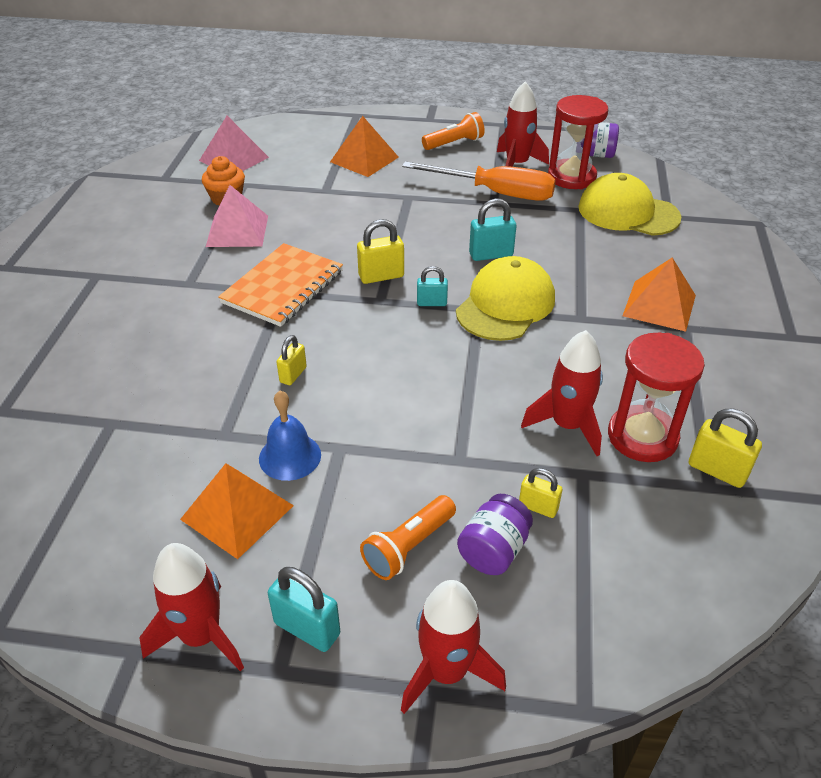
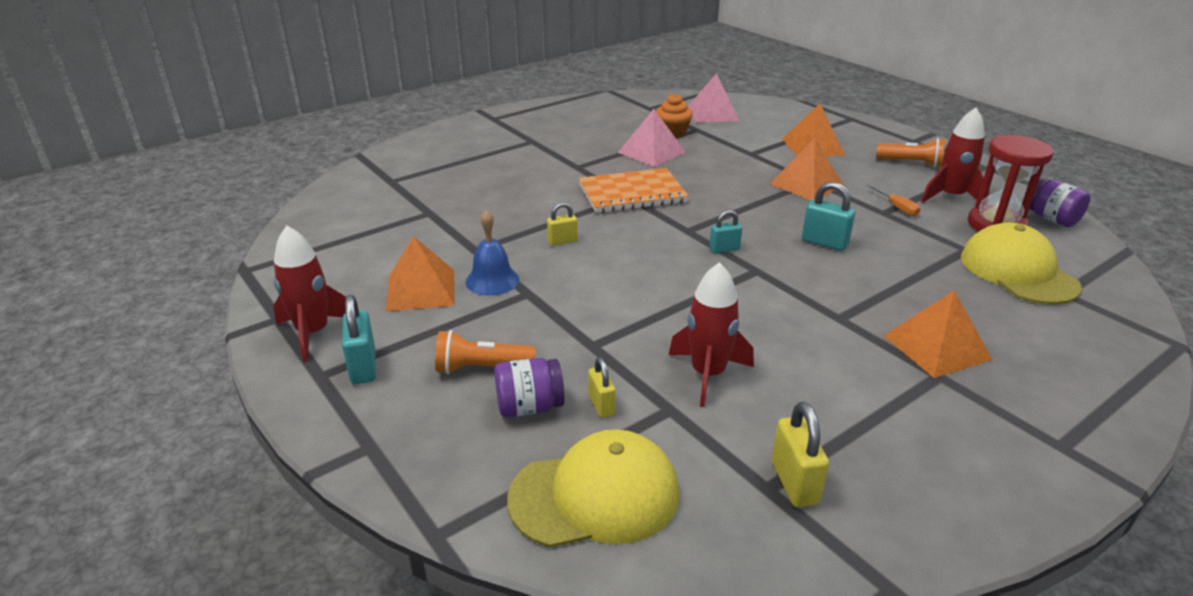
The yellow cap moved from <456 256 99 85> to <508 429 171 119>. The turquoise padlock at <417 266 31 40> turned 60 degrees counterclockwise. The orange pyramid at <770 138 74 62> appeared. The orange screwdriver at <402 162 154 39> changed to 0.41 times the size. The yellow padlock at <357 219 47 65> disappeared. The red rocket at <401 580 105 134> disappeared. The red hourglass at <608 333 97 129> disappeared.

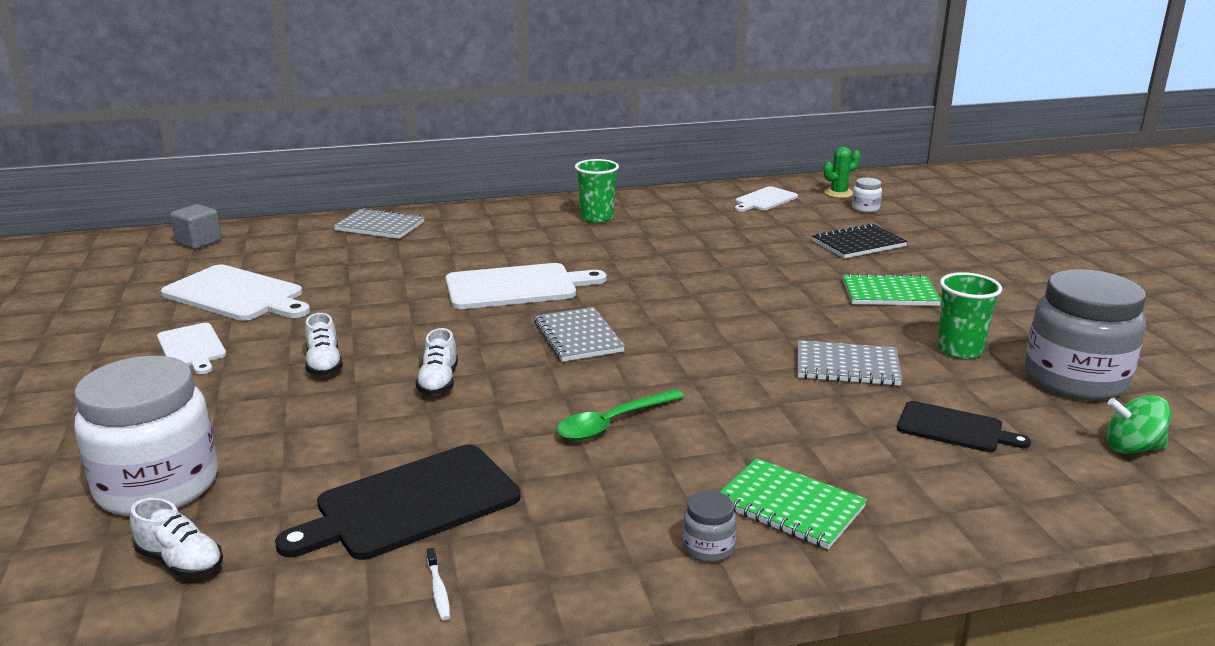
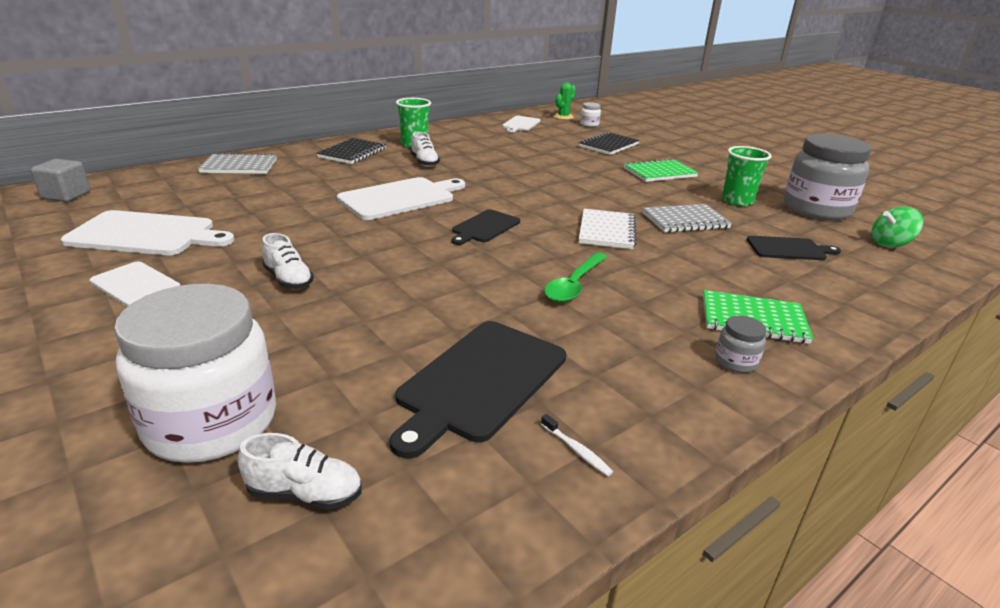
The black notebook at <317 138 69 26> appeared. The white shoe moved from <415 328 43 67> to <411 132 29 35>. The grey notebook at <534 307 91 55> was replaced by the black cutting board at <452 209 68 36>. The white notebook at <579 209 57 40> appeared.

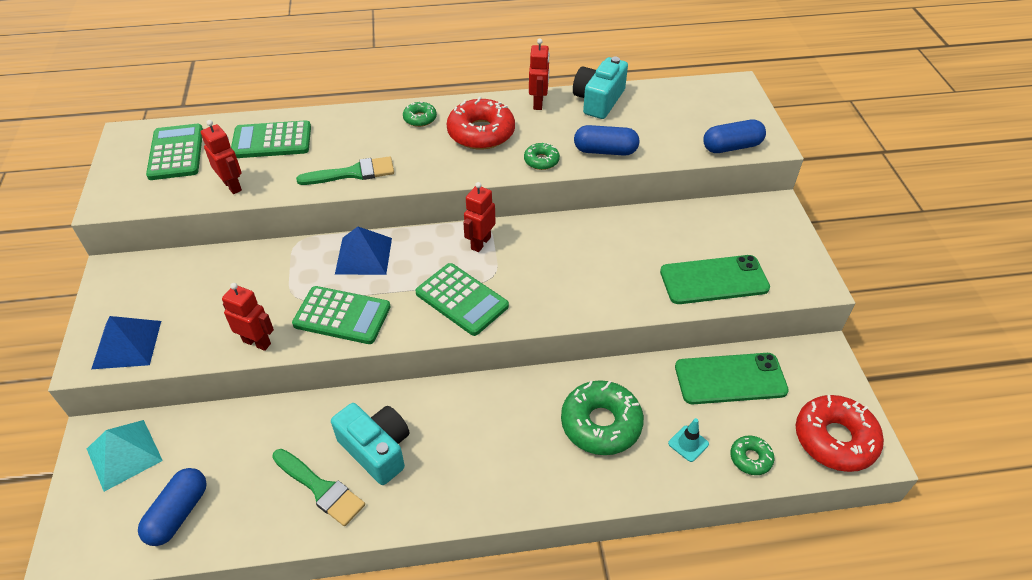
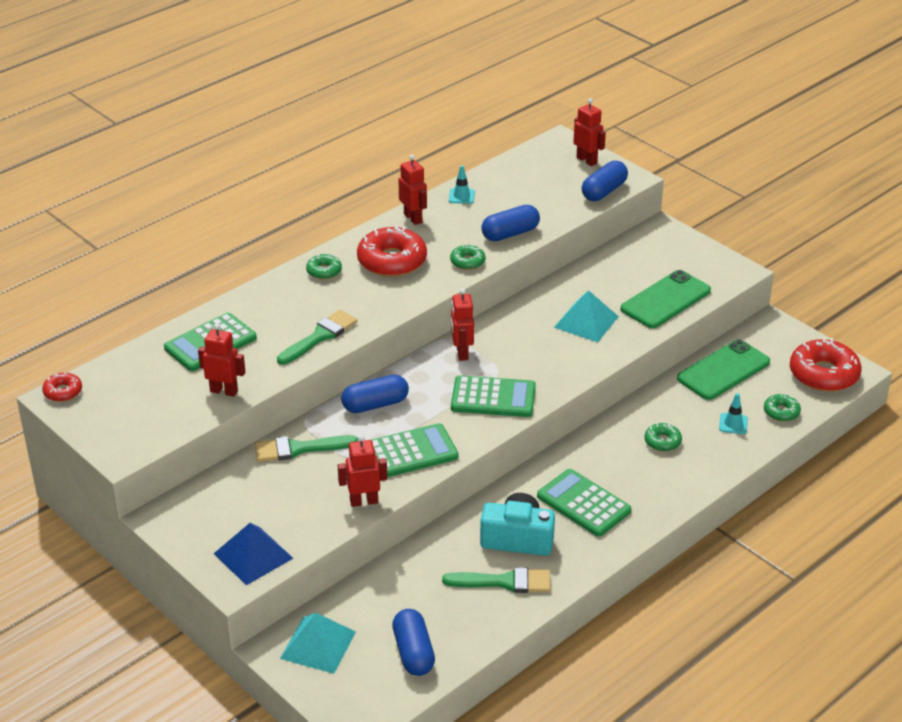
The red donut at <42 373 40 29> appeared. The green brush at <255 435 103 27> appeared. The blue pyramid at <335 227 57 48> was replaced by the blue capsule at <341 374 68 39>. The turquoise camera at <573 57 55 62> was replaced by the turquoise traffic cone at <449 165 26 39>. The green calculator moved from <146 124 57 56> to <537 469 94 68>. The turquoise pyramid at <554 290 65 52> appeared. The red robot at <573 98 33 68> appeared. The green donut at <561 380 83 75> changed to 0.51 times the size.

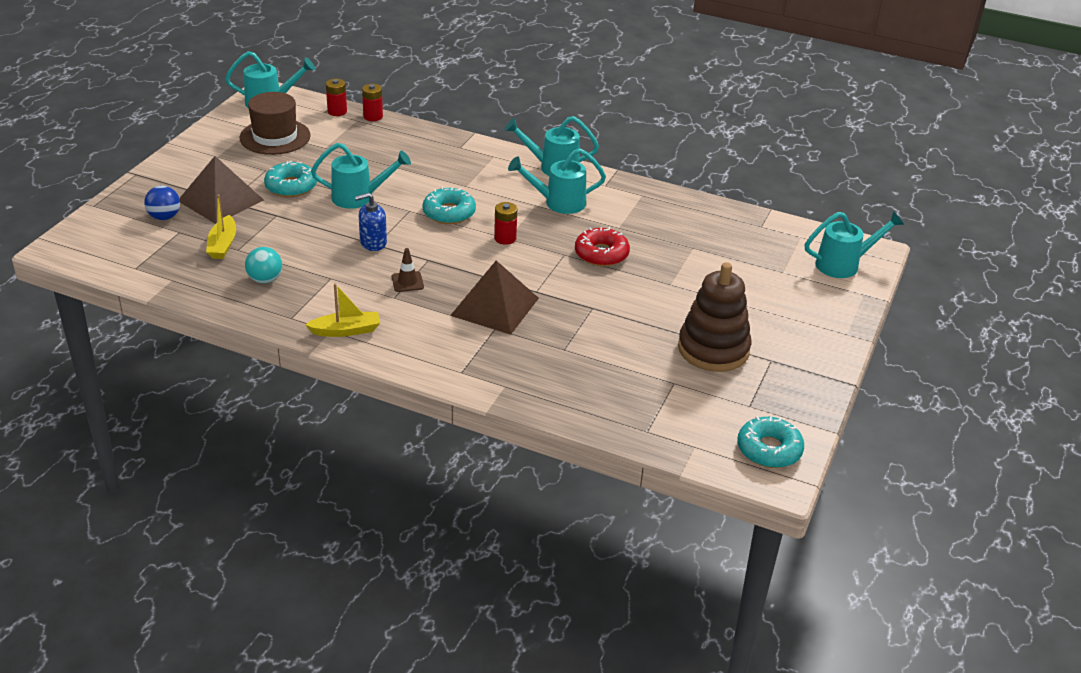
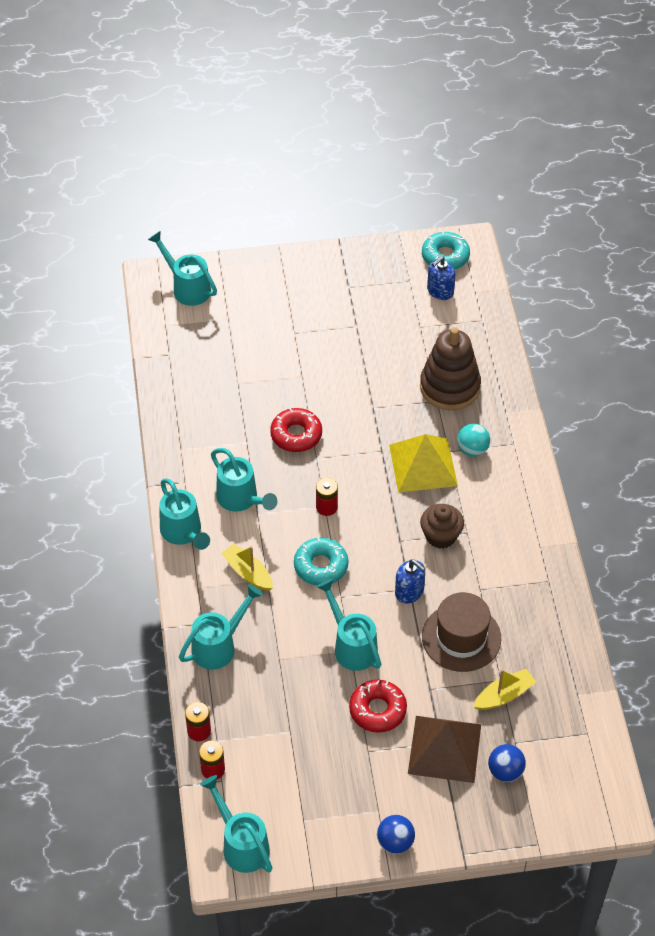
The turquoise watering can at <179 584 84 86> appeared. The yellow boat moved from <305 283 75 54> to <221 544 52 47>. The turquoise donut at <264 161 53 36> became the red donut at <349 680 58 53>. The blue ball at <377 815 38 39> appeared. The brown pyramid at <450 260 89 74> became the yellow pyramid at <389 434 69 59>. The brown stacking toy moved from <678 262 73 110> to <420 327 61 83>. The brown traffic cone at <392 248 32 44> was replaced by the brown cupcake at <420 504 44 45>. The brown hat moved from <239 92 72 63> to <422 592 79 80>. The blue soap dispenser at <427 256 28 44> appeared. The turquoise ball moved from <245 247 37 36> to <457 424 33 33>.

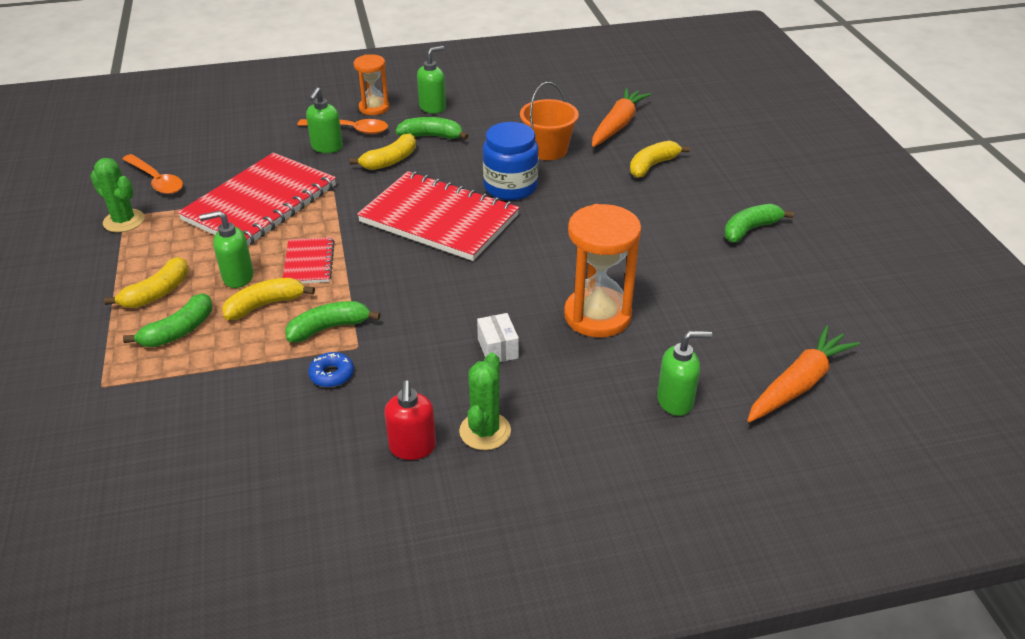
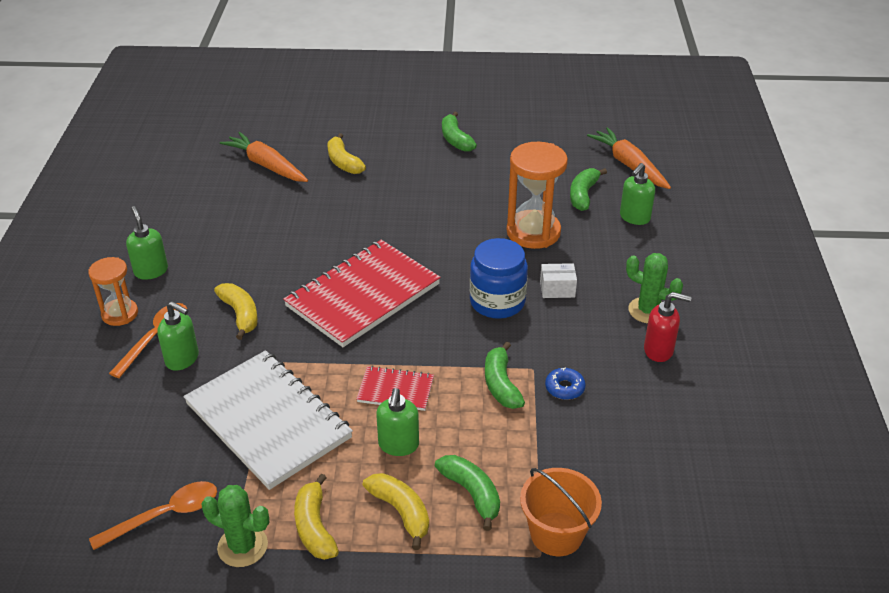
The red notebook at <178 153 158 92> became the white notebook at <184 350 169 140>. The green cactus at <90 158 55 74> turned 60 degrees clockwise. The yellow banana moved from <222 278 93 42> to <294 474 45 86>. The blue jar moved from <483 122 55 78> to <470 238 58 81>. The orange bucket moved from <520 82 59 78> to <520 468 82 88>. The green banana moved from <395 117 73 23> to <570 168 37 43>. The green soap dispenser at <657 331 55 85> turned 150 degrees counterclockwise.

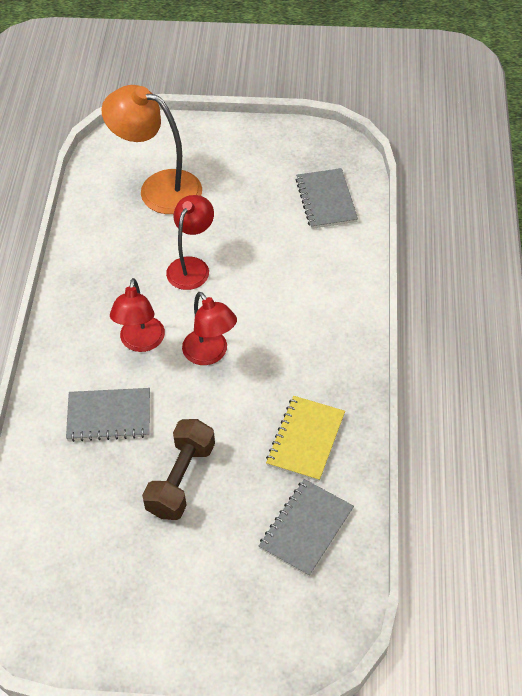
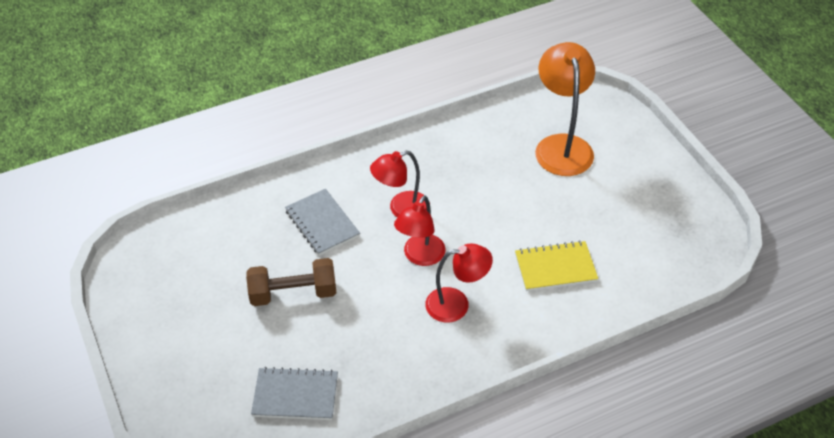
The red lamp moved from <166 195 48 95> to <425 244 68 78>. The yellow notebook moved from <266 396 79 85> to <515 240 83 51>. The grey notebook at <296 168 62 61> disappeared.

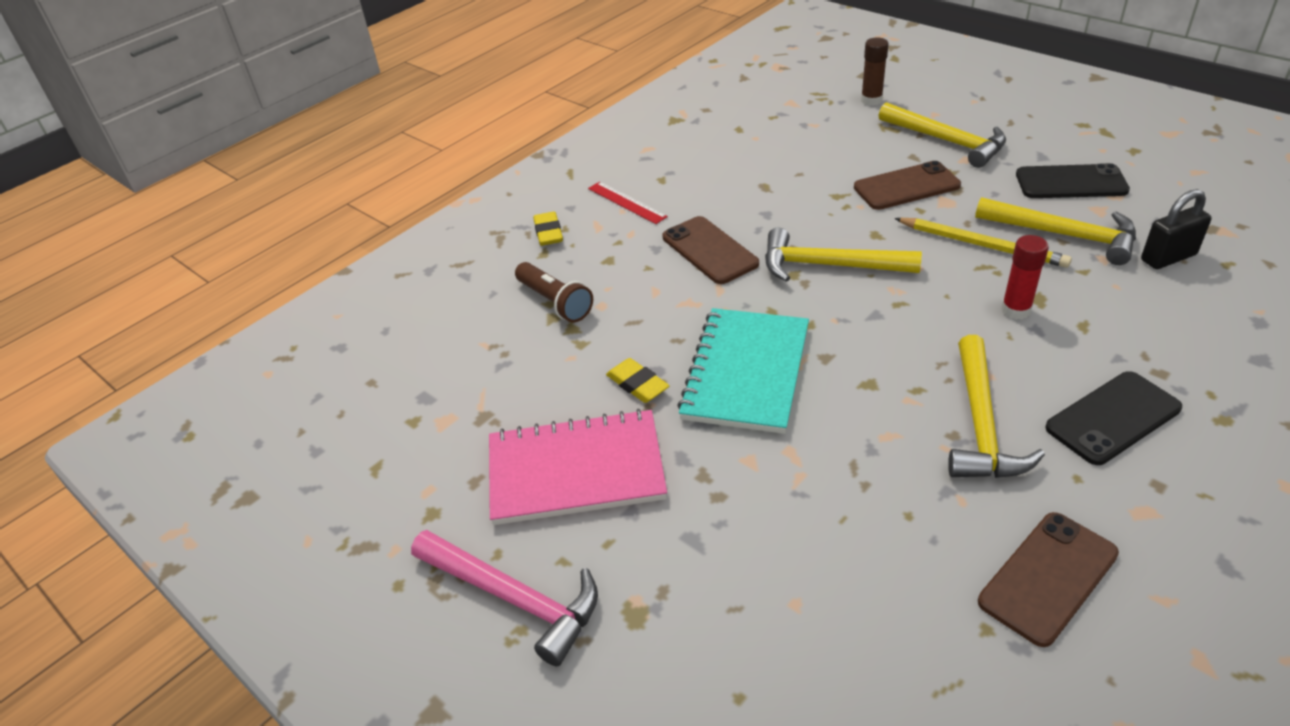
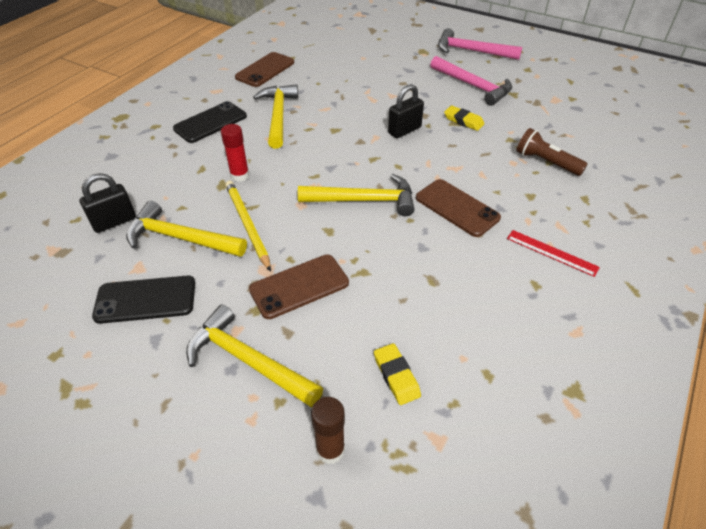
The yellow pencil at <894 218 178 50> turned 45 degrees clockwise. The yellow eraser moved from <533 211 30 35> to <374 343 47 62>. The turquoise notebook at <677 308 132 126> was replaced by the black padlock at <388 84 36 54>. The pink notebook at <489 409 178 116> was replaced by the pink hammer at <430 56 82 50>.

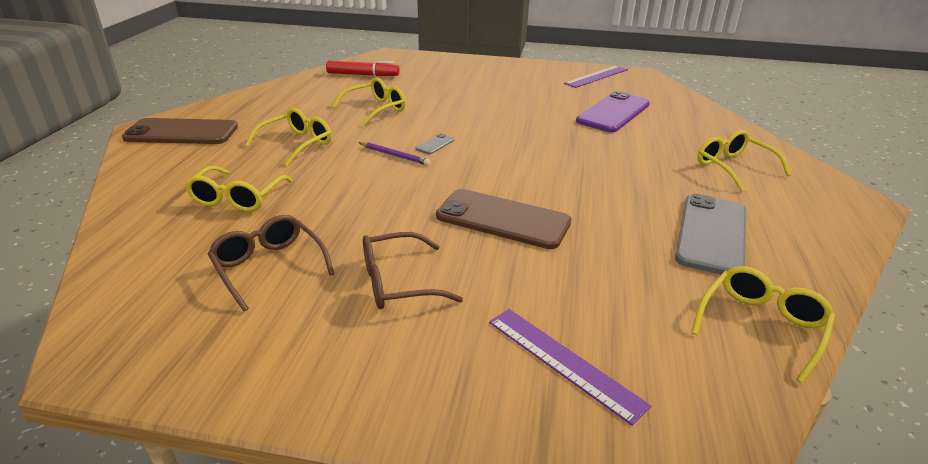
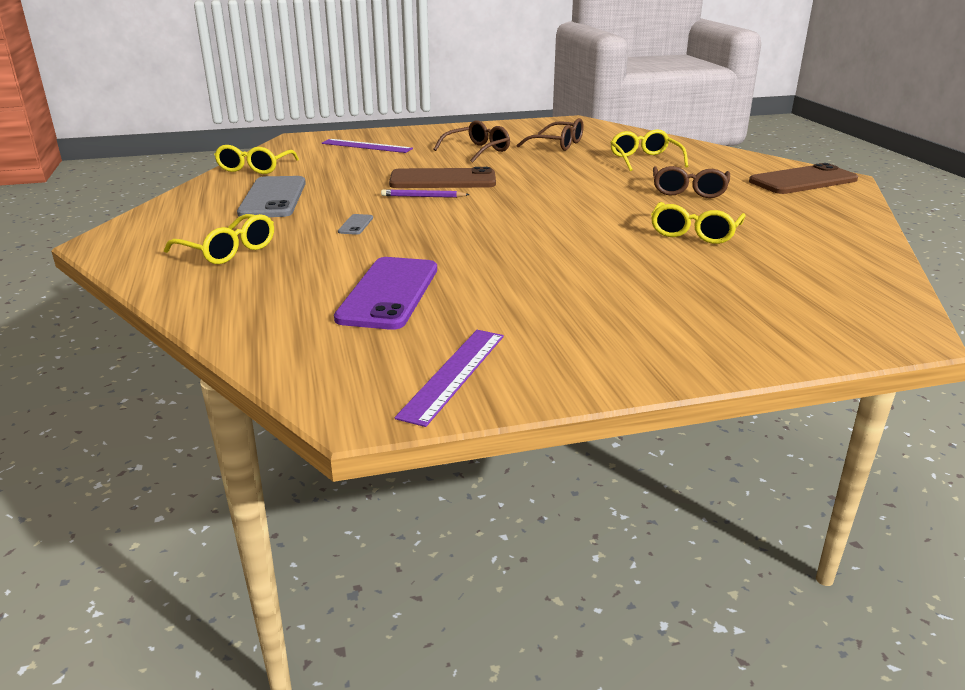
The grey phone moved from <416 133 38 21> to <338 214 35 21>. The purple pencil moved from <358 142 72 24> to <381 189 89 9>. The yellow glasses at <245 108 87 58> became the brown glasses at <653 166 77 32>. The red marker at <326 61 74 15> disappeared.

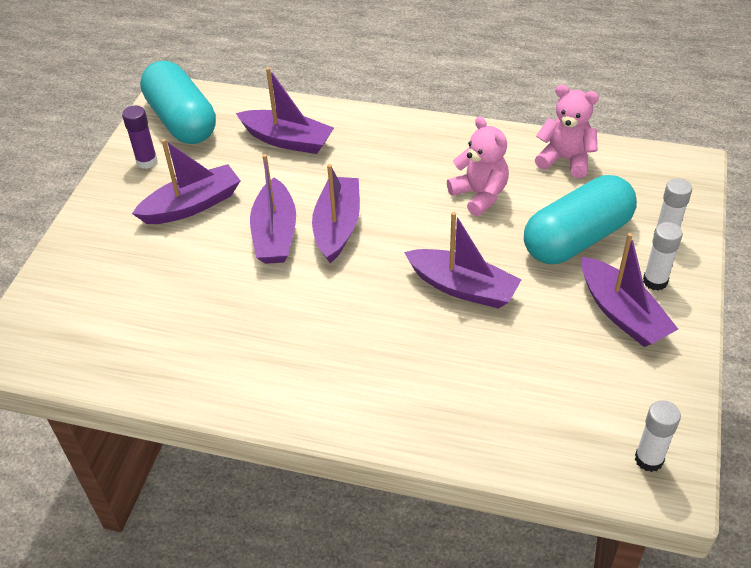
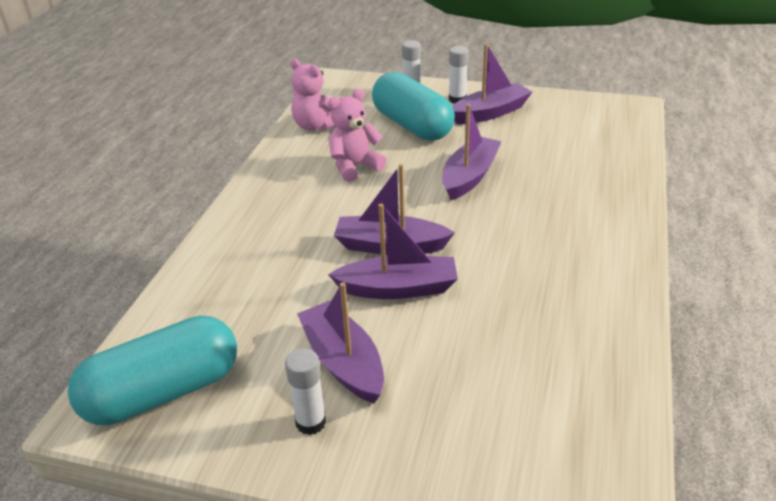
The white glue stick moved from <635 400 46 72> to <285 348 41 87>. The pink teddy bear at <535 85 64 93> turned 75 degrees counterclockwise. The purple glue stick at <122 105 36 64> disappeared. The purple boat at <236 67 98 87> disappeared.

